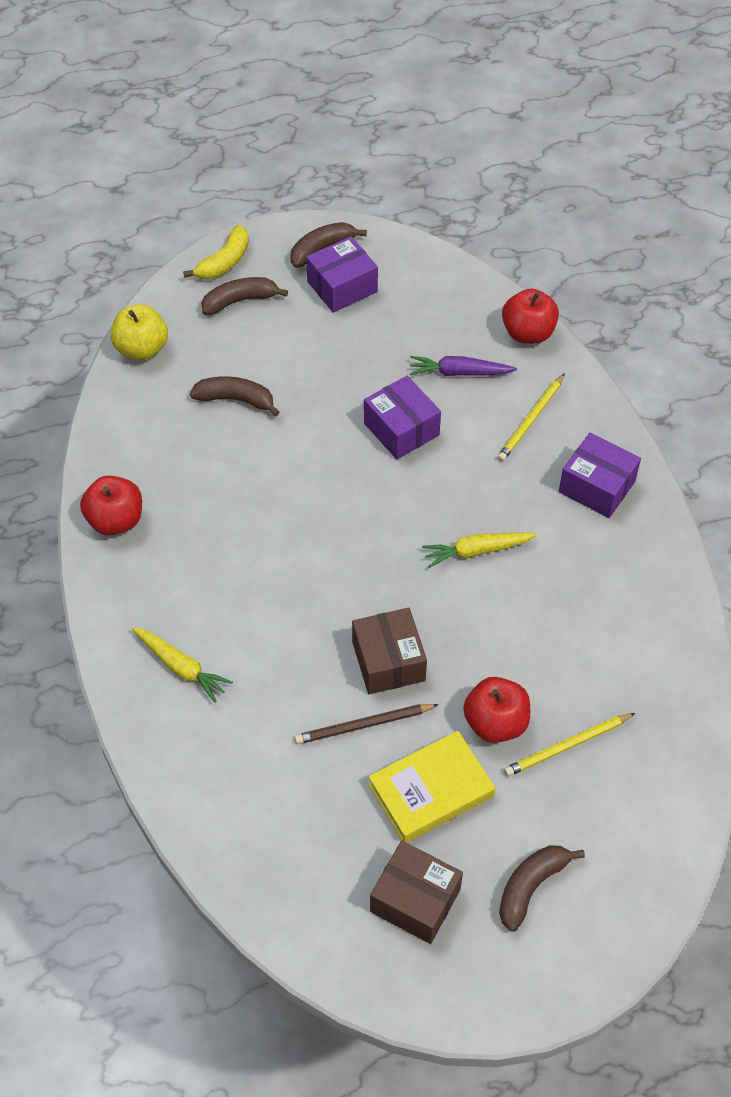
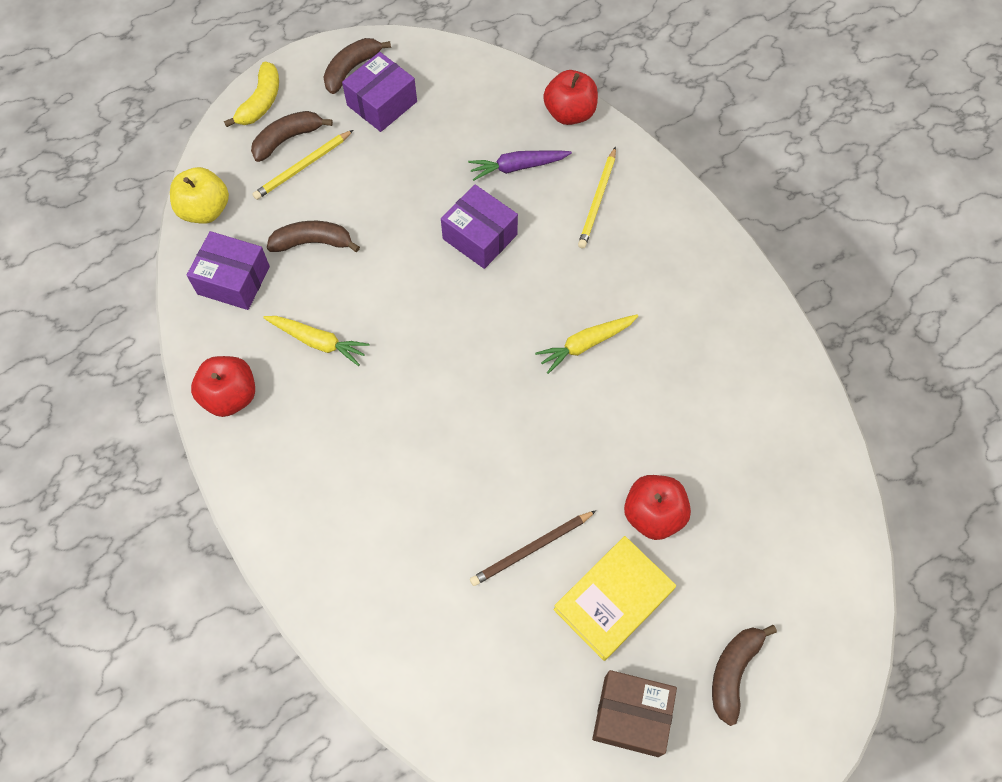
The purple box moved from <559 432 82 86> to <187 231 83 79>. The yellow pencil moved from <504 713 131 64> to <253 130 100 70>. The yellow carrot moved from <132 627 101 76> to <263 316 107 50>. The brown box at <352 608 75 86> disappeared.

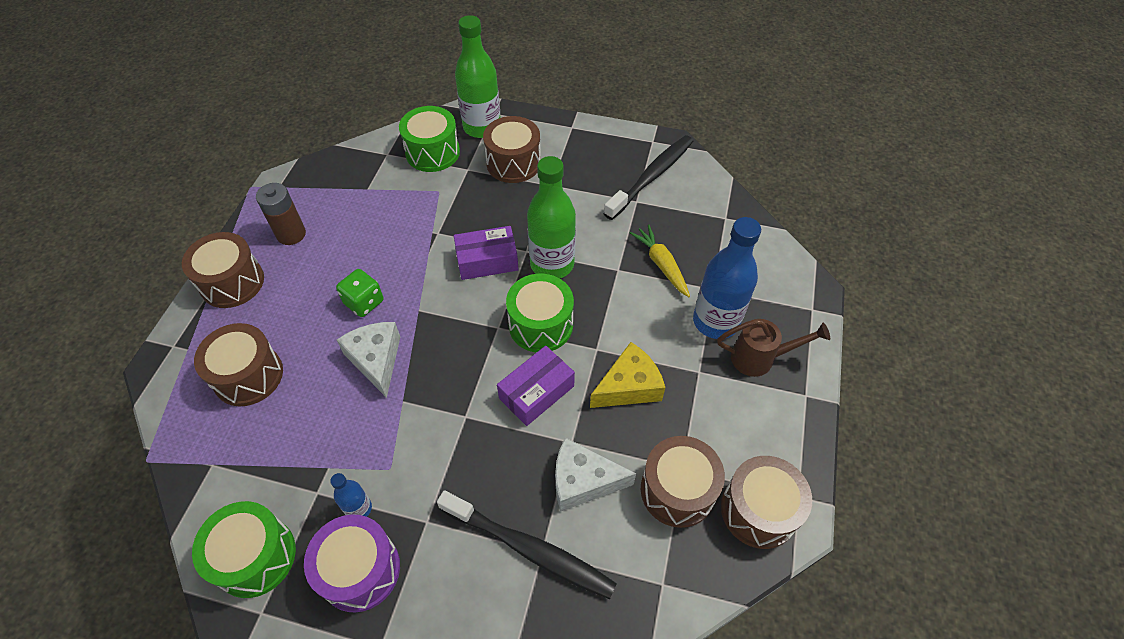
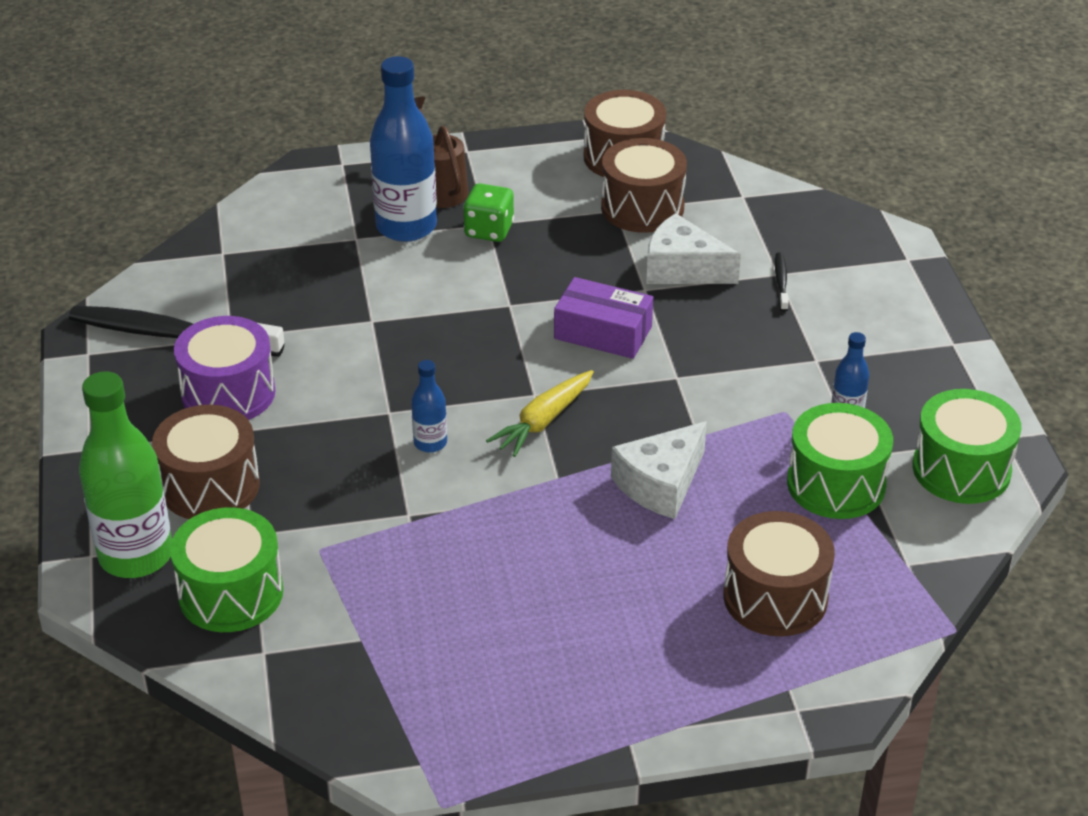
The purple drum moved from <304 514 96 99> to <174 316 101 104>. The purple box at <454 226 65 54> was replaced by the blue bottle at <411 360 36 93>. The green dice moved from <336 269 47 48> to <463 183 51 59>. The yellow carrot moved from <630 225 60 72> to <486 370 108 87>. The white cheese at <555 438 81 74> turned 135 degrees clockwise. The black toothbrush at <437 490 180 109> changed to 0.41 times the size. The green drum moved from <506 274 68 79> to <787 403 106 116>. The brown drum at <182 232 82 76> disappeared. The brown battery at <256 183 50 62> disappeared. The green bottle at <527 156 49 122> disappeared. The yellow cheese at <590 342 76 66> disappeared.

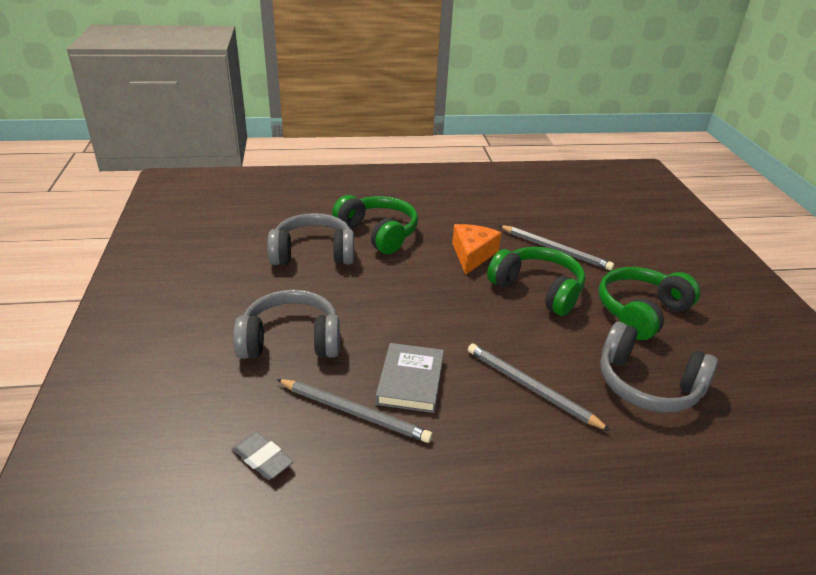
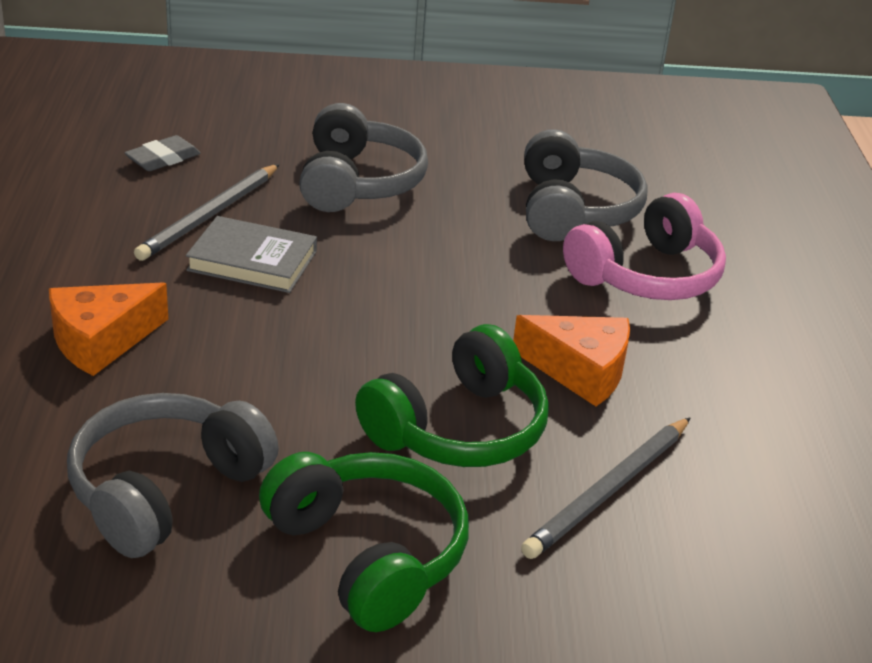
The orange cheese at <49 282 119 94> appeared. The green headphones at <332 195 86 59> became the pink headphones at <563 193 163 107>. The grey pencil at <468 343 143 88> disappeared.

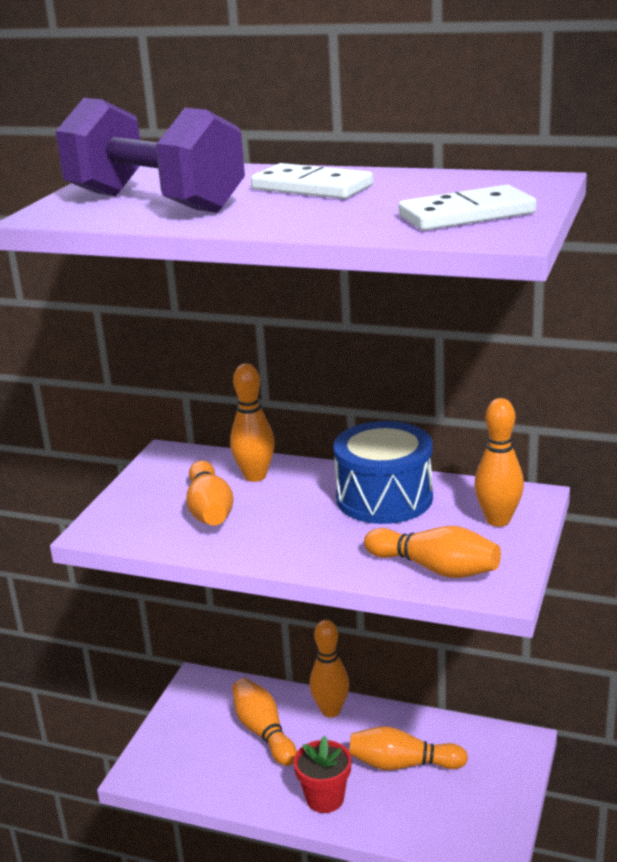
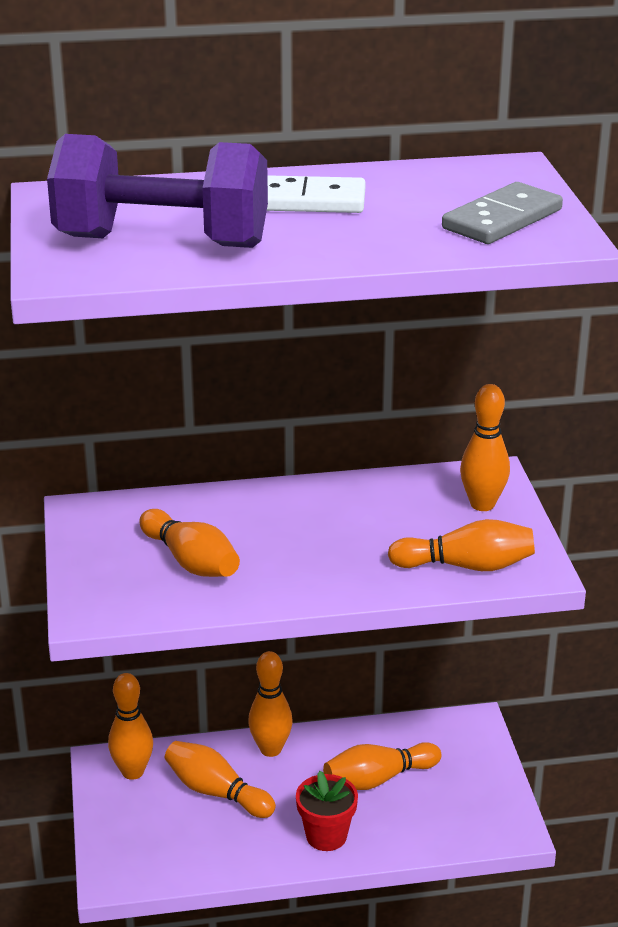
The orange bowling pin moved from <230 363 45 119> to <108 673 45 107>. The white domino at <398 185 138 46> became the grey domino at <442 182 121 62>. The blue drum at <334 421 99 103> disappeared.

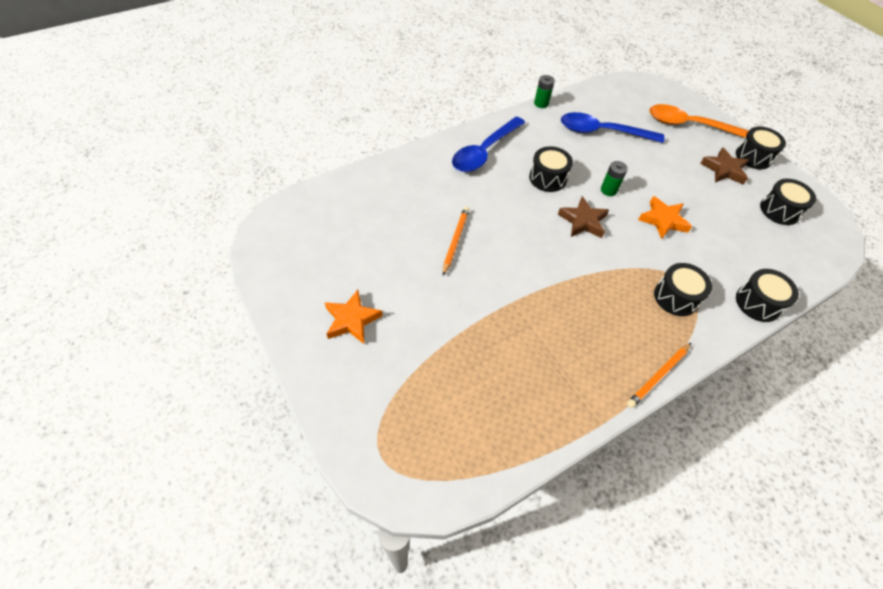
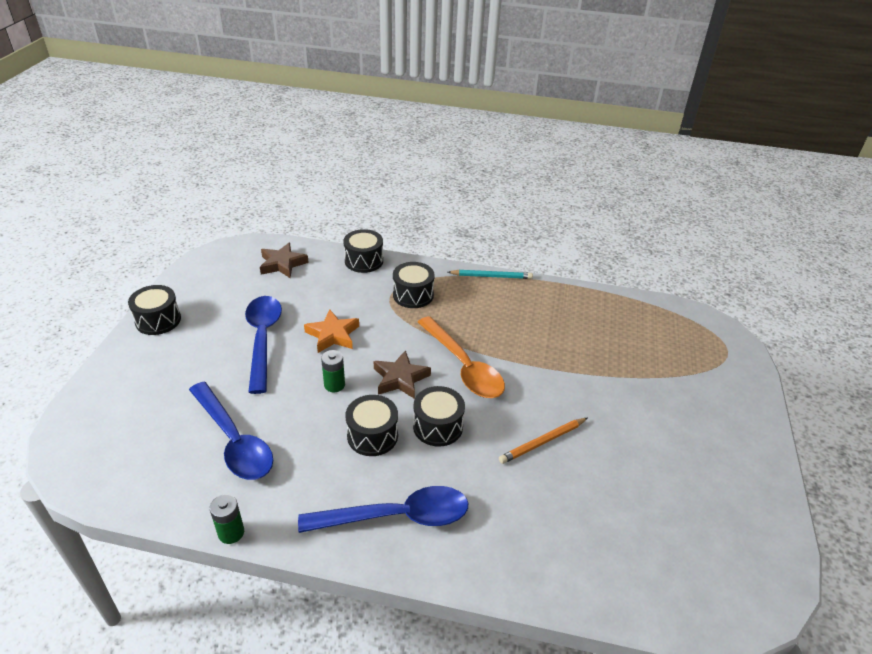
The blue spoon at <245 296 37 98> appeared. The brown star moved from <700 147 49 38> to <260 242 49 37>. The black drum moved from <760 179 56 46> to <413 386 52 61>. The orange spoon moved from <649 104 100 34> to <418 316 87 82>. The orange pencil at <627 343 64 65> became the turquoise pencil at <448 270 85 9>. The orange star at <324 290 59 54> disappeared.

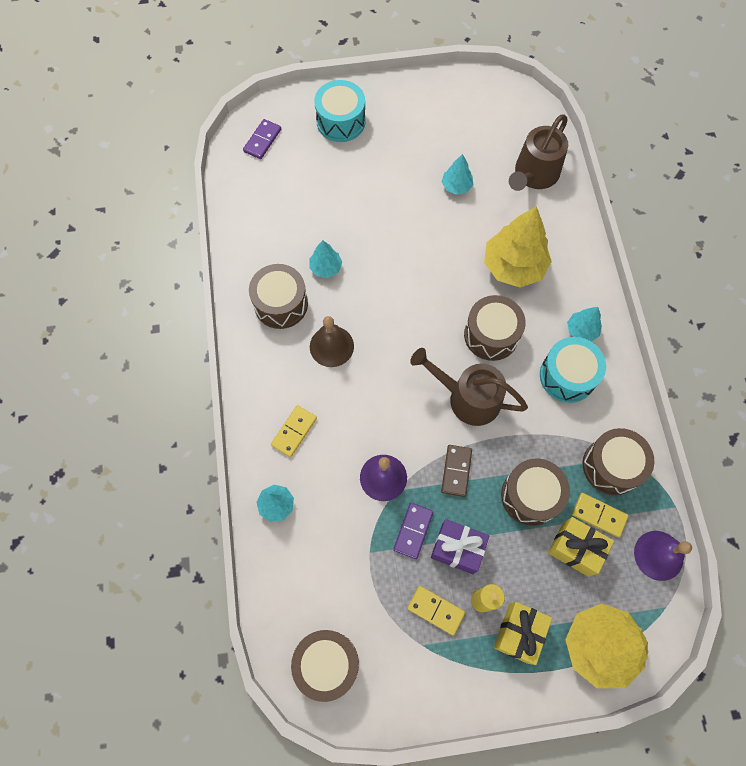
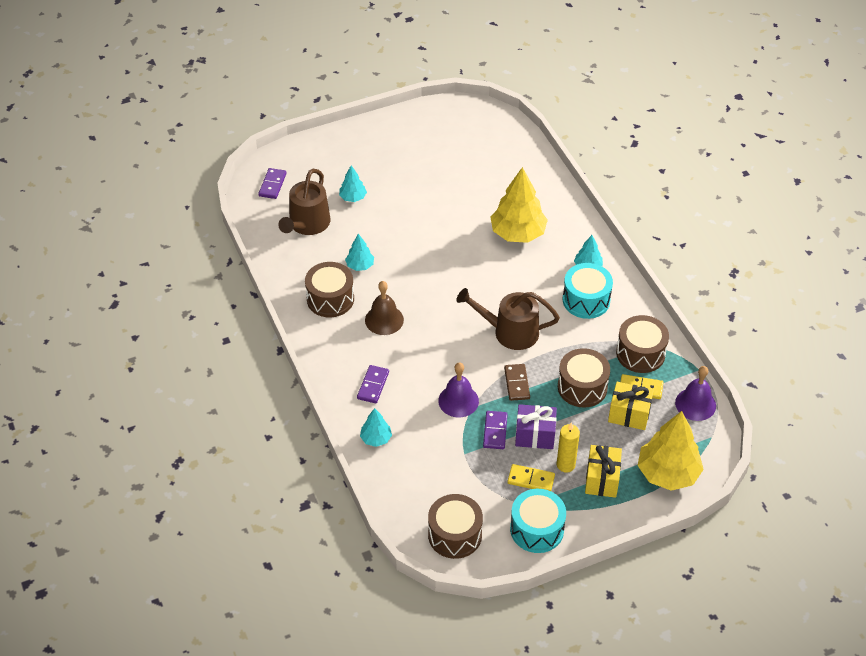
The brown watering can moved from <509 115 59 76> to <278 169 53 66>. The turquoise tree moved from <442 154 31 41> to <339 165 28 37>. The yellow domino at <271 405 46 52> became the purple domino at <357 365 32 38>. The turquoise drum moved from <314 80 52 62> to <510 489 56 64>. The brown drum at <464 295 62 66> disappeared.

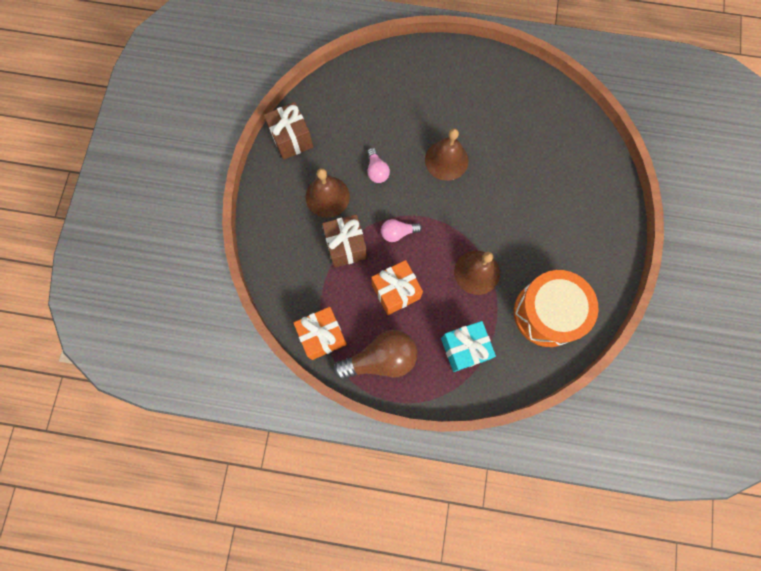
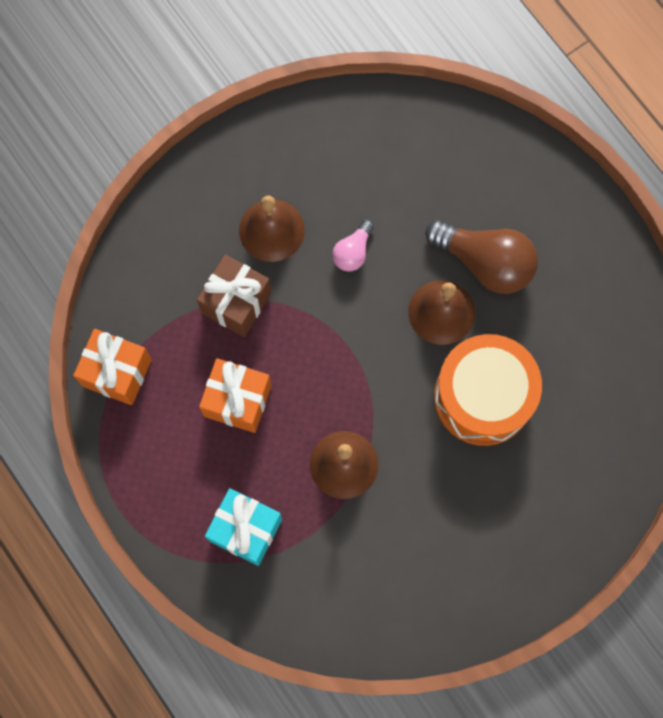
The brown light bulb moved from <333 330 85 50> to <425 220 113 74>. The orange drum moved from <514 270 85 77> to <434 334 108 112>. The brown gift at <264 102 49 58> disappeared. The pink light bulb at <381 219 41 23> disappeared.

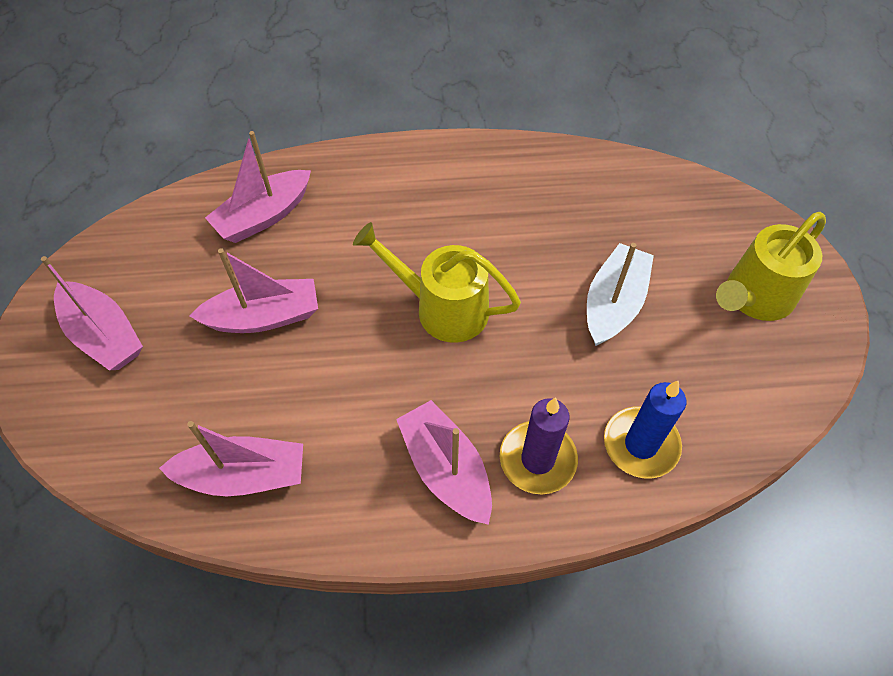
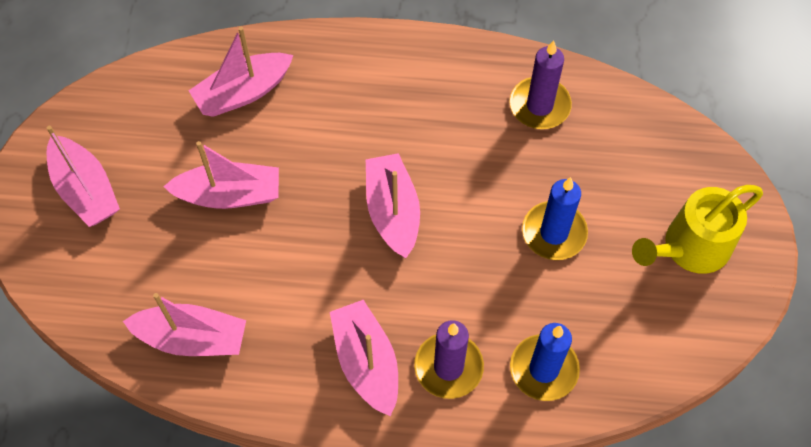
The yellow watering can at <353 222 168 121> was replaced by the pink boat at <366 153 54 105>. The purple candle at <509 40 63 89> appeared. The white boat at <587 243 67 103> was replaced by the blue candle at <522 177 66 83>.

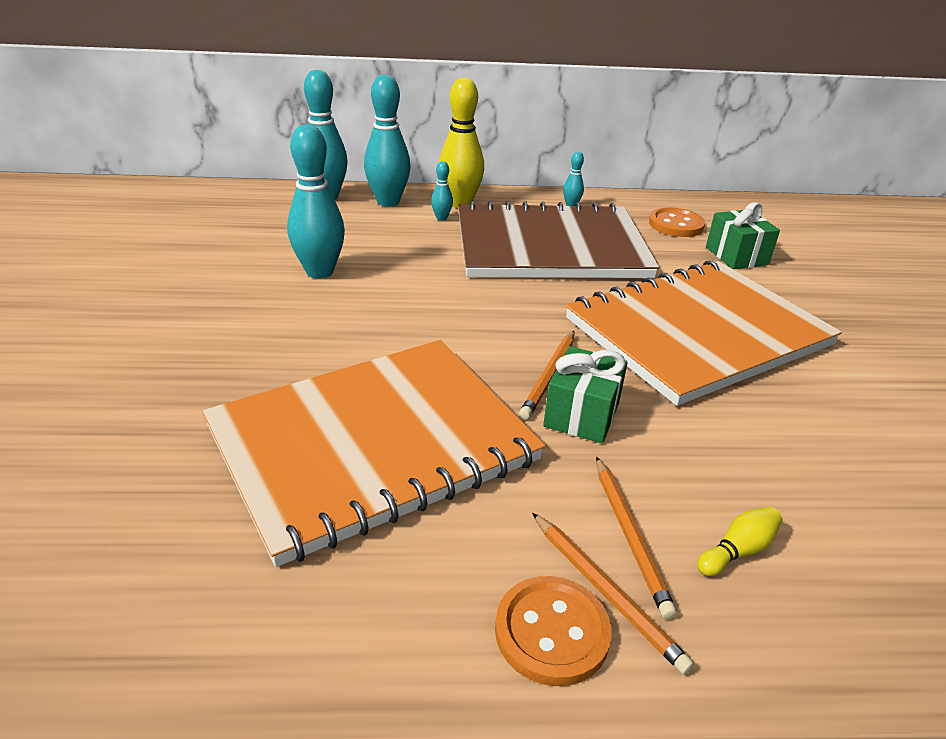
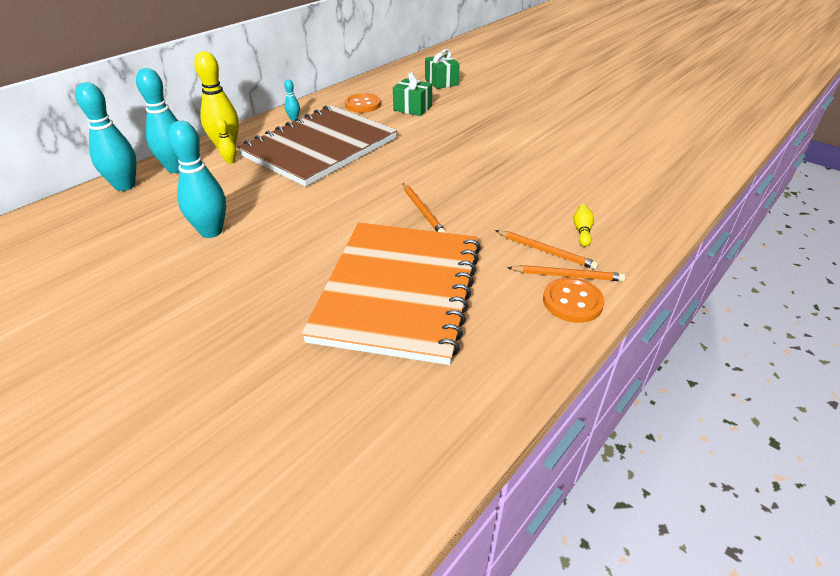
The turquoise bowling pin at <431 161 22 60> became the yellow bowling pin at <216 119 20 45>. The green gift moved from <543 346 85 98> to <425 49 35 40>. The orange notebook at <566 260 276 146> disappeared.

